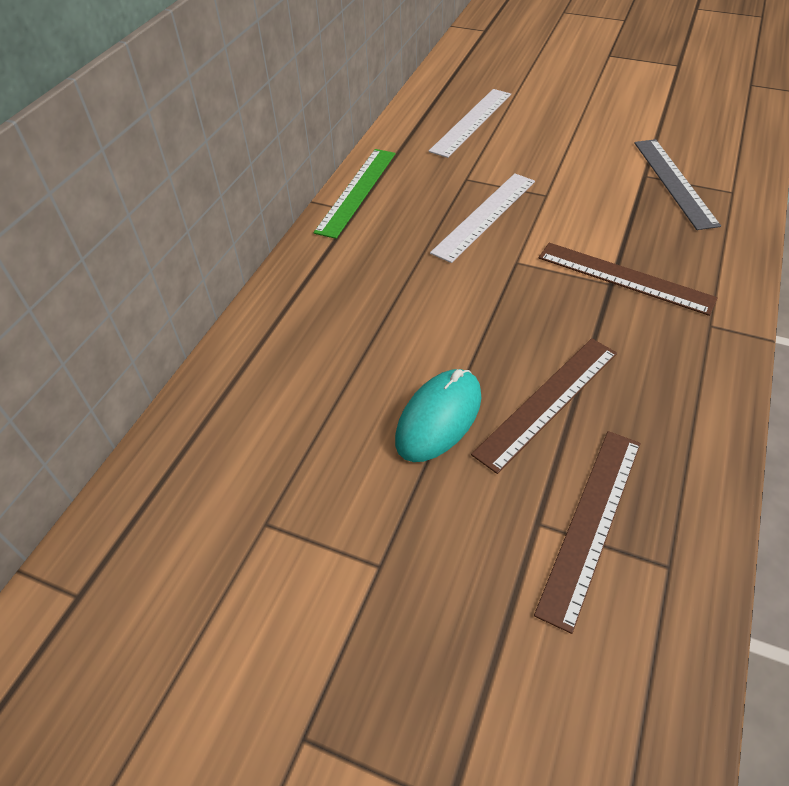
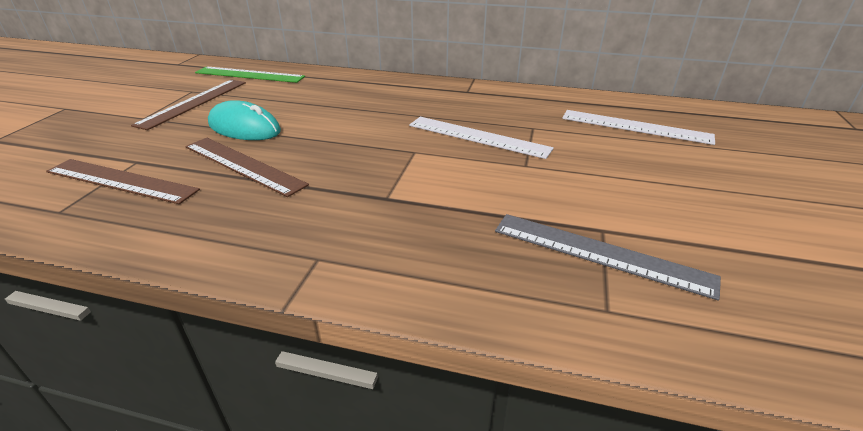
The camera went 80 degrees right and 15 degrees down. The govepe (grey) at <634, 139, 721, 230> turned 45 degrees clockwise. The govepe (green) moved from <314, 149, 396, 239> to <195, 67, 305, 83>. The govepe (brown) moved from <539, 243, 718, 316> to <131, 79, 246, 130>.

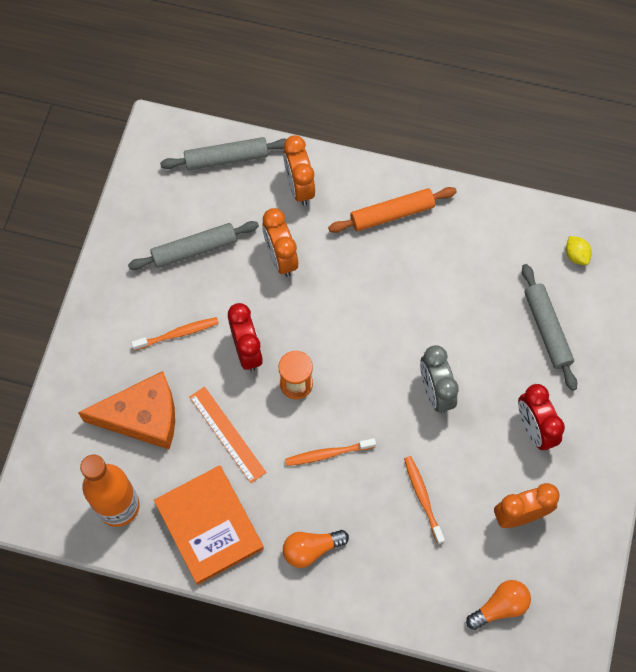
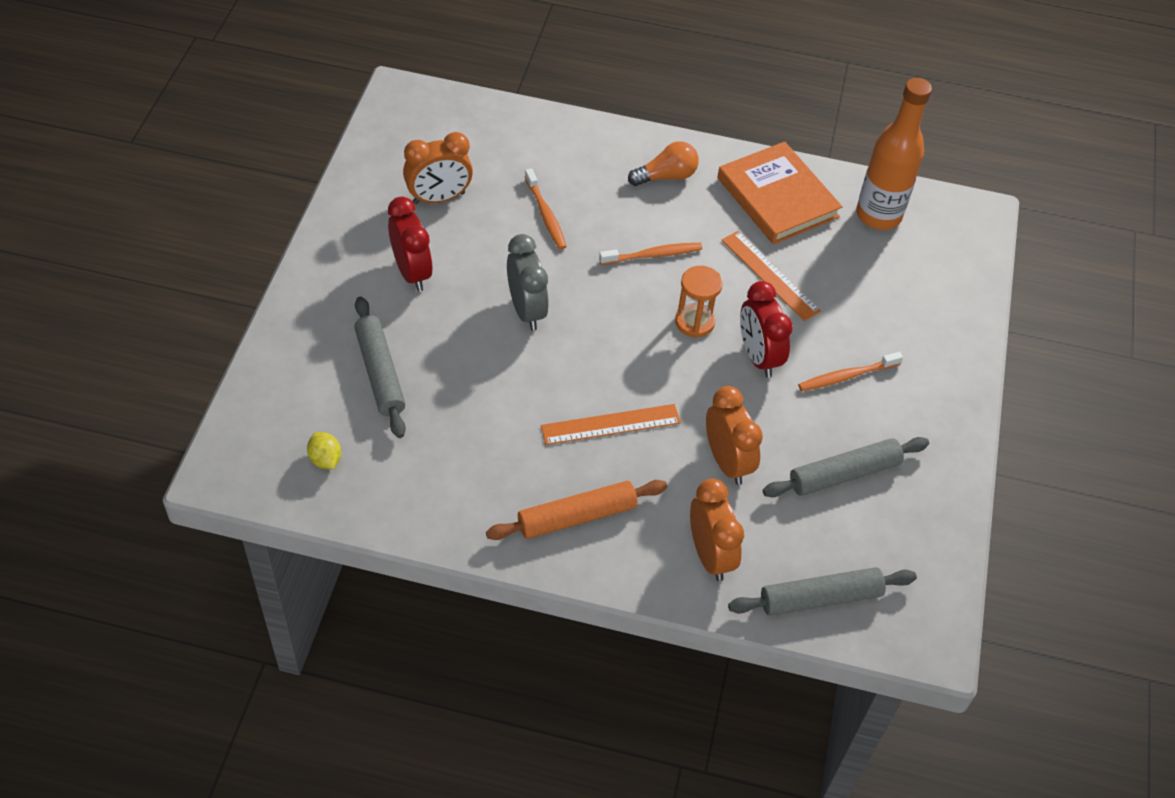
The camera went 175 degrees right and 15 degrees down. The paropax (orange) at <78, 371, 175, 449> disappeared. The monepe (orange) at <466, 580, 531, 630> disappeared. The govepe (orange) at <541, 404, 681, 445> appeared.

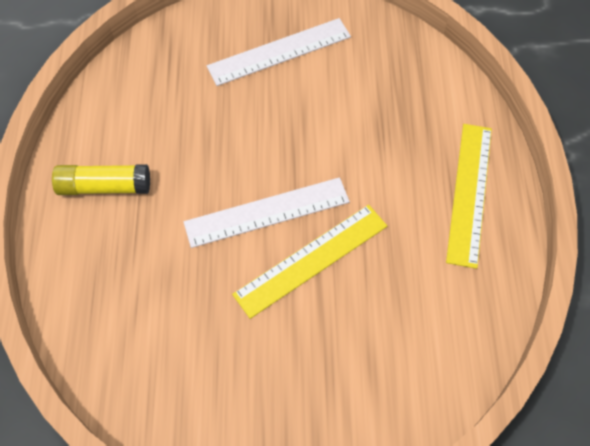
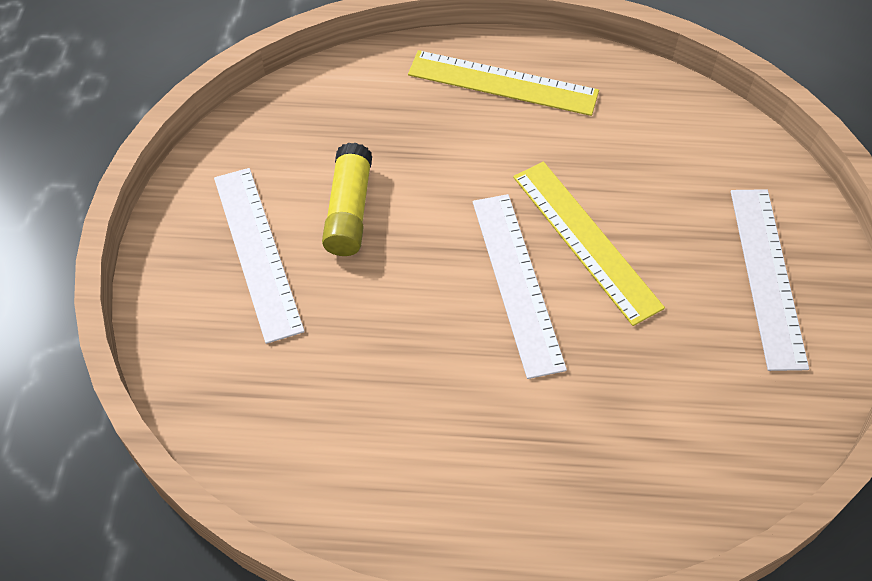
The camera went 85 degrees left and 5 degrees down. The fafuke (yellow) moved from <52, 164, 150, 195> to <322, 143, 372, 256>. The govepe (white) at <731, 189, 809, 371> appeared.

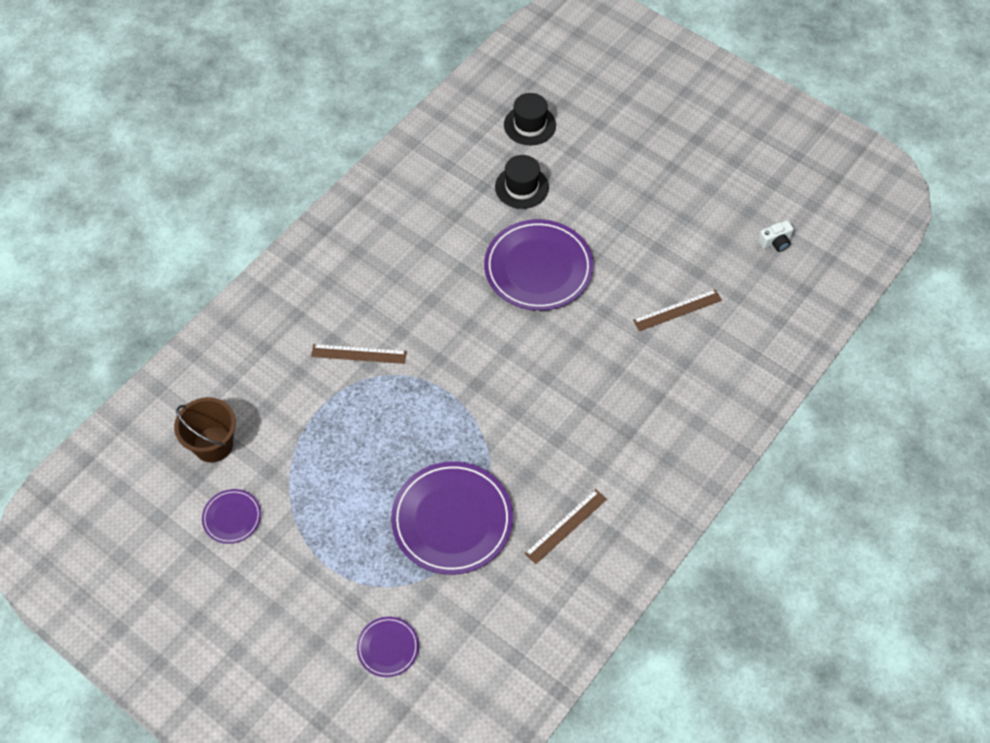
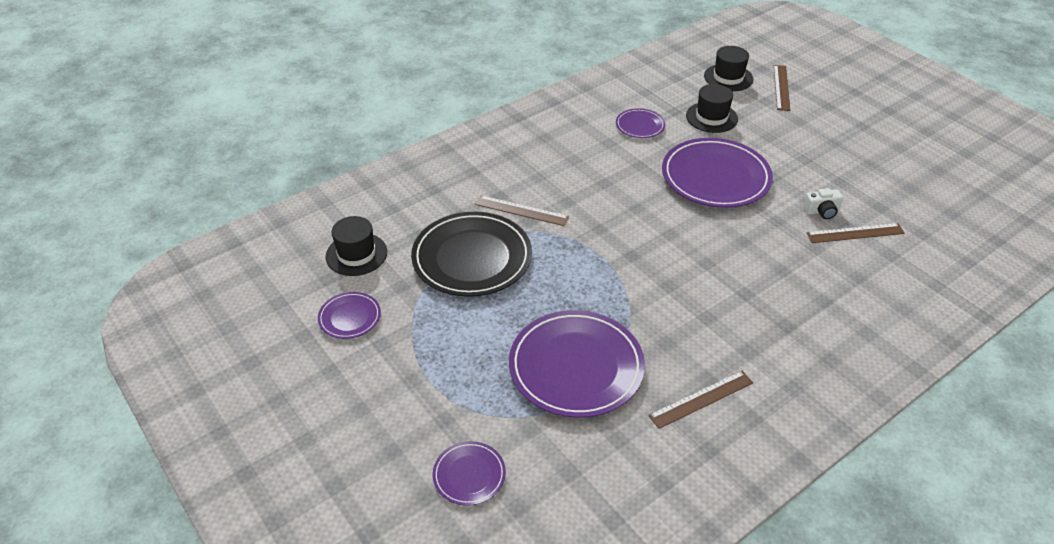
The camera went 15 degrees right and 15 degrees down. The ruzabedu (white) moved from <758, 220, 794, 252> to <803, 188, 843, 219>. The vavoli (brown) at <174, 397, 236, 462> was replaced by the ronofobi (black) at <325, 216, 387, 276>. The govepe (brown) at <774, 65, 791, 111> appeared. The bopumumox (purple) at <616, 108, 665, 138> appeared. The bopumumox (black) at <411, 212, 532, 297> appeared.

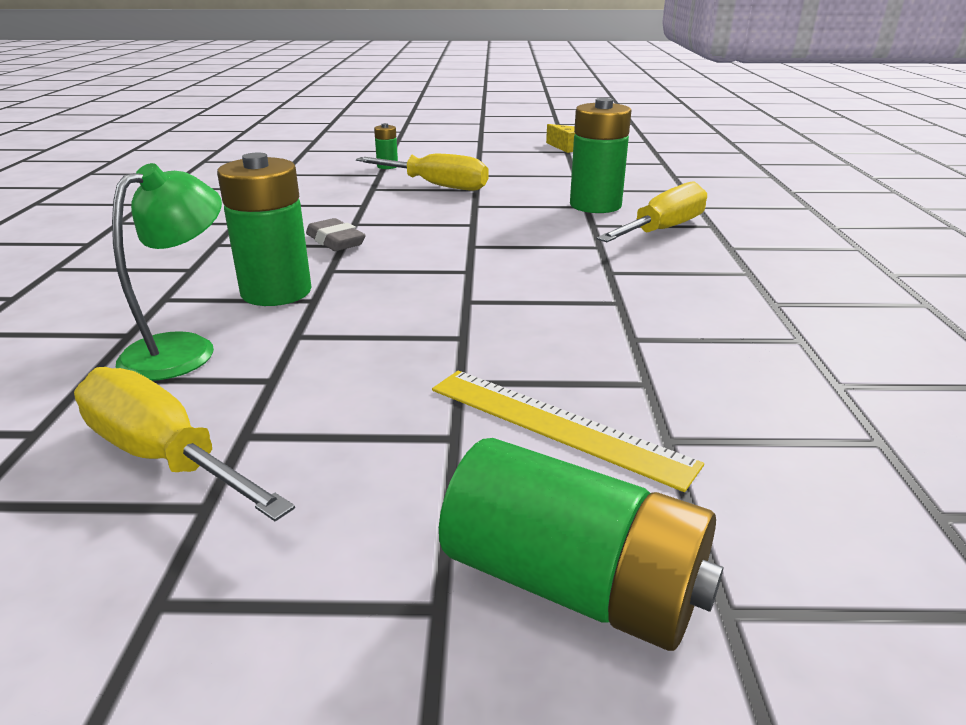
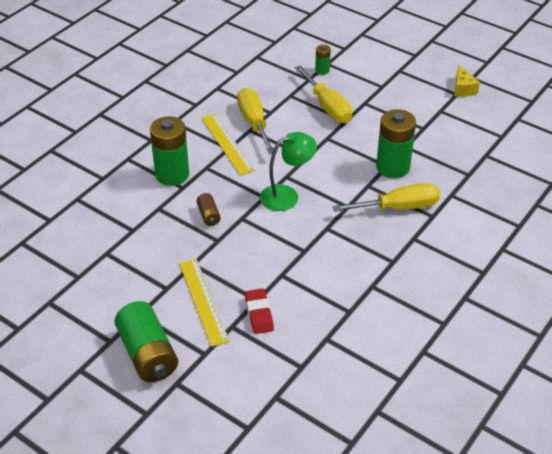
The camera went 35 degrees right and 15 degrees up. The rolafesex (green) moved from <112, 163, 222, 381> to <260, 132, 317, 211>. The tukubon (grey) at <306, 218, 365, 251> was replaced by the govepe (yellow) at <202, 114, 255, 176>. The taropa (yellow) moved from <74, 367, 295, 521> to <237, 88, 274, 154>. The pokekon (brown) at <197, 193, 221, 226> appeared. The tukubon (red) at <245, 288, 274, 334> appeared.

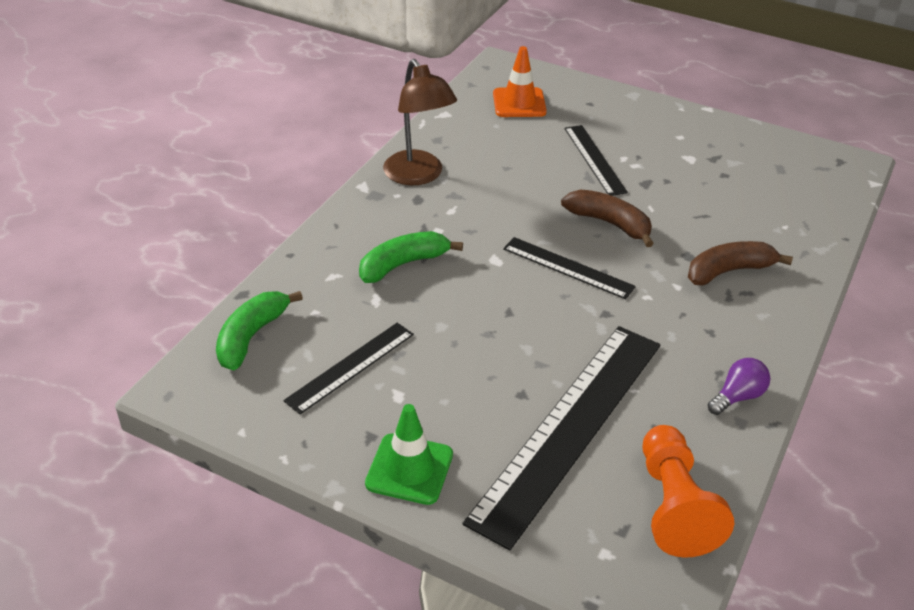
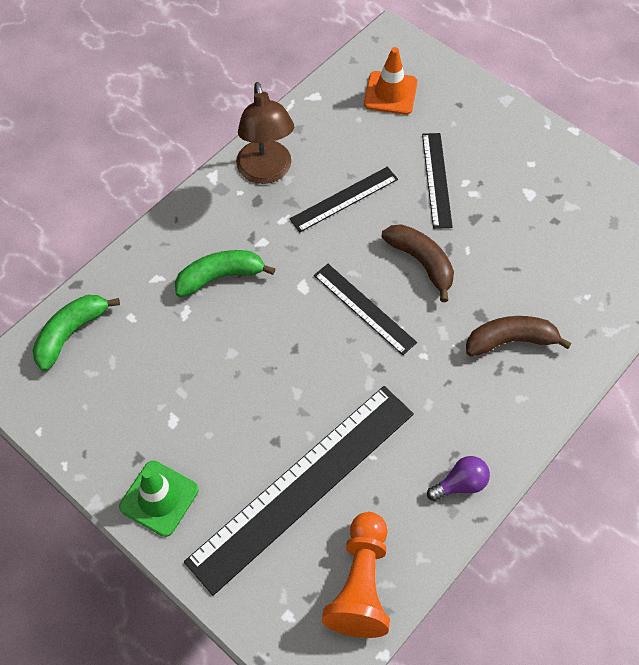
The camera went 15 degrees right and 20 degrees up. The govepe (black) moved from <283, 323, 414, 414> to <290, 167, 398, 232>.

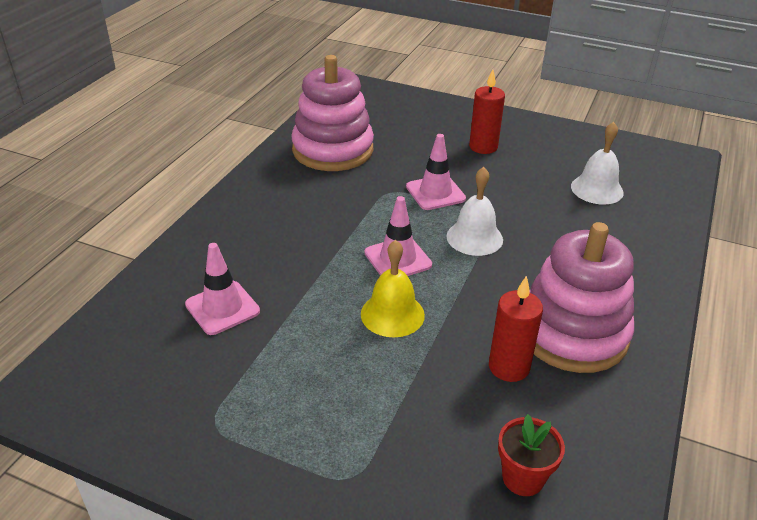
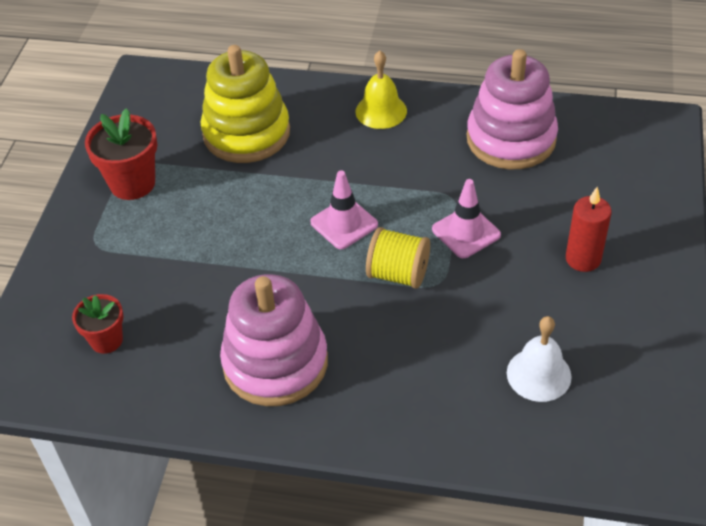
The camera went 80 degrees right and 10 degrees up. The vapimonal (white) at <446, 167, 503, 256> was replaced by the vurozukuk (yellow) at <366, 227, 430, 289>. The vapimonal (yellow) moved from <361, 240, 425, 337> to <355, 51, 407, 129>. The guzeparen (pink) at <185, 243, 260, 335> was replaced by the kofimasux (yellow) at <201, 45, 290, 163>. The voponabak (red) at <489, 275, 543, 382> disappeared. The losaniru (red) at <85, 108, 157, 200> appeared.

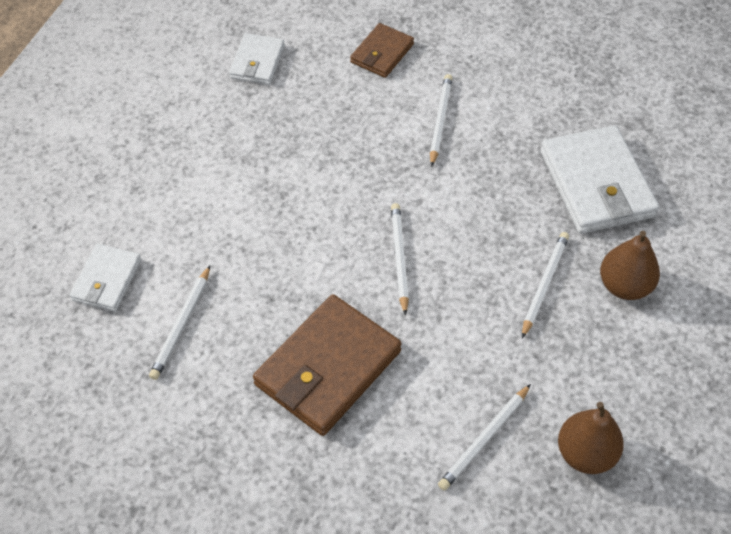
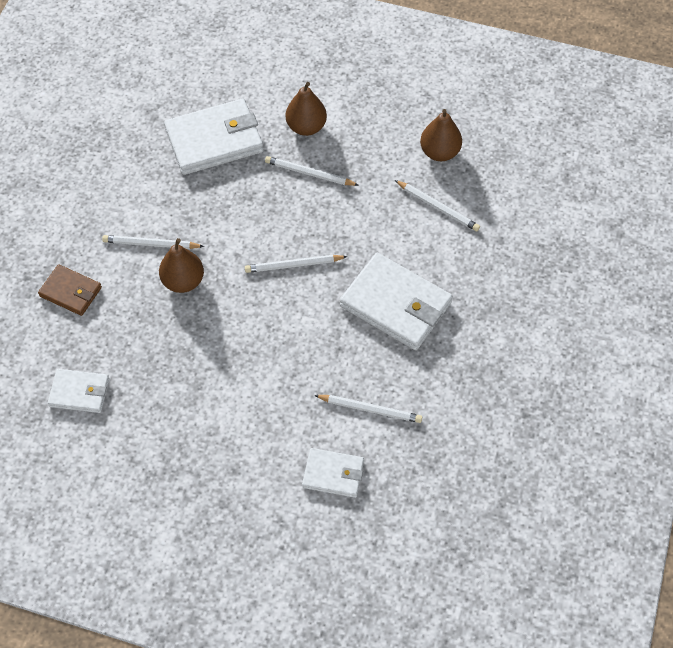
The camera went 95 degrees left and 5 degrees up. The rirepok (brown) at <253, 294, 402, 436> became the rirepok (white) at <340, 253, 453, 350>. The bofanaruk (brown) at <159, 238, 204, 293> appeared.

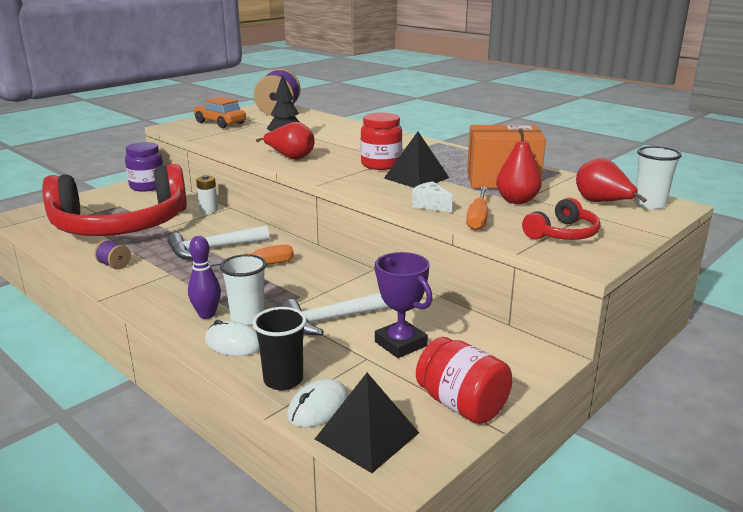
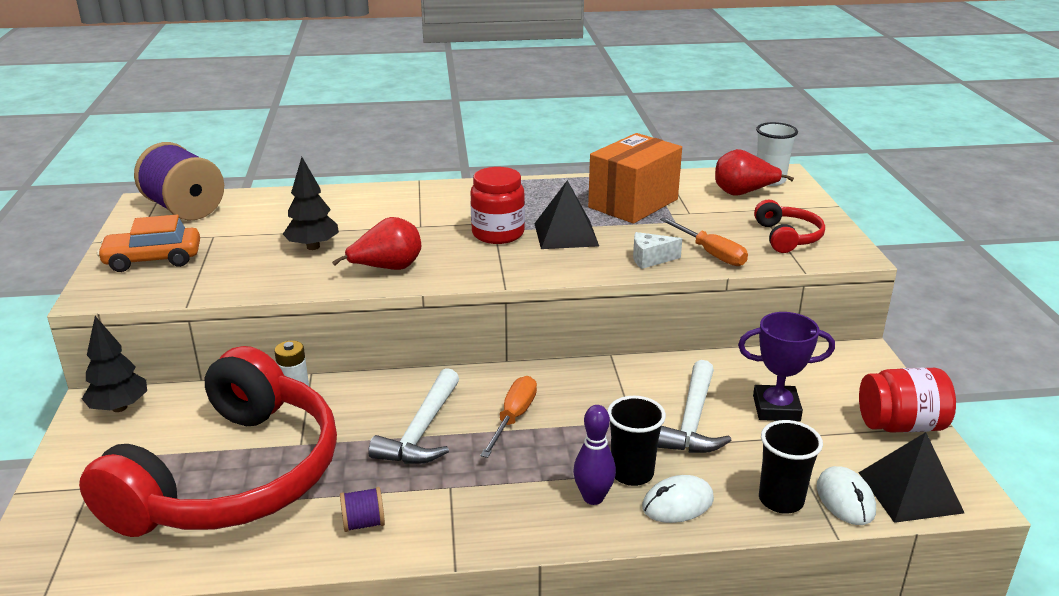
The camera went 50 degrees left and 5 degrees up. The bofanaruk (red) at <496, 128, 542, 204> disappeared. The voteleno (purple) at <125, 142, 163, 192> was replaced by the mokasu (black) at <82, 316, 147, 412>. The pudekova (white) at <220, 254, 267, 326> became the pudekova (black) at <607, 396, 666, 486>.

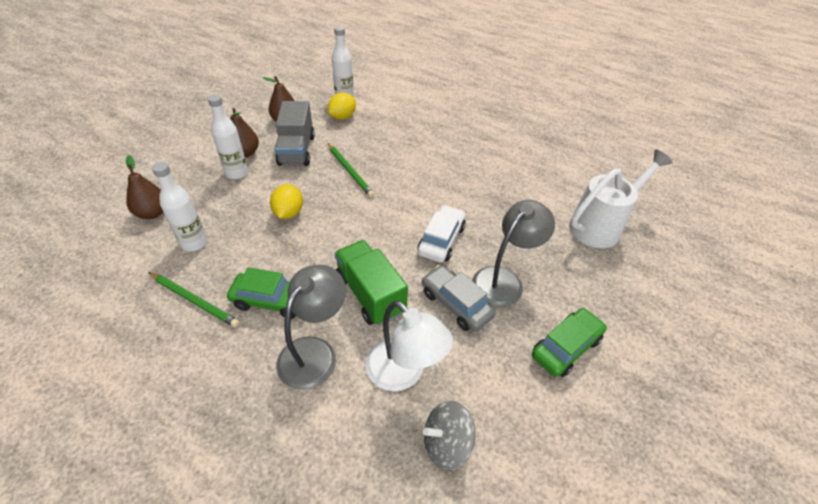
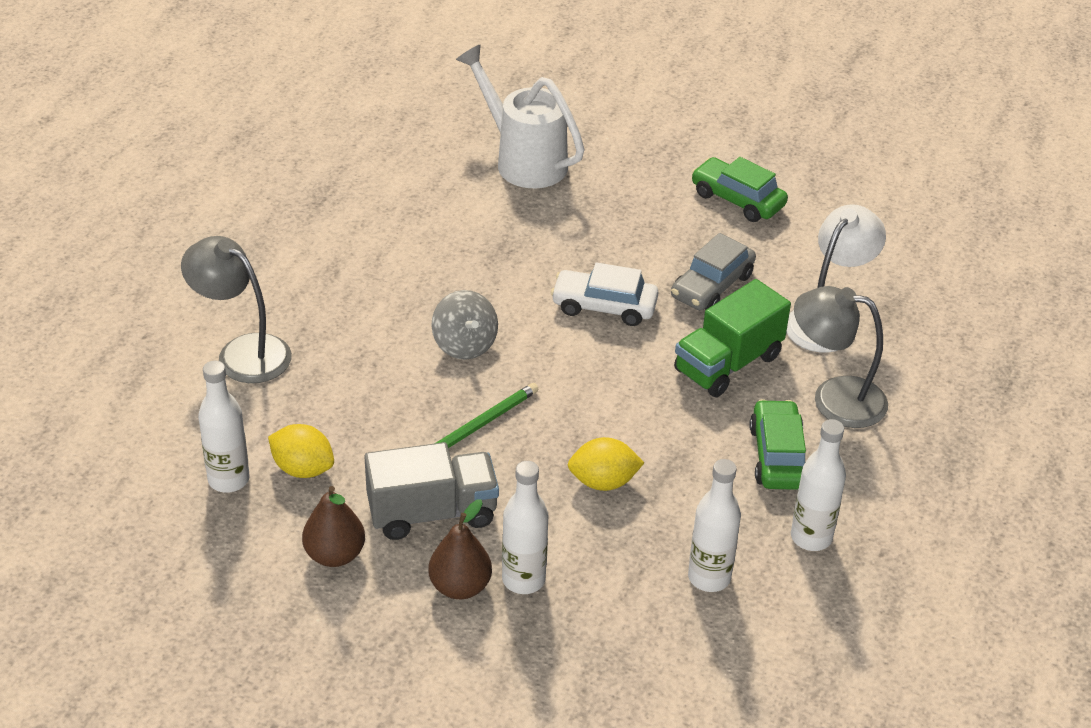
The camera went 100 degrees left and 5 degrees down. The bofanaruk (brown) at <126, 155, 163, 219> disappeared. The rolafesex (grey) moved from <472, 200, 555, 307> to <181, 236, 292, 383>. The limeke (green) at <148, 272, 240, 328> was replaced by the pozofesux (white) at <791, 419, 846, 551>. The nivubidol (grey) moved from <423, 400, 475, 470> to <431, 290, 498, 360>.

